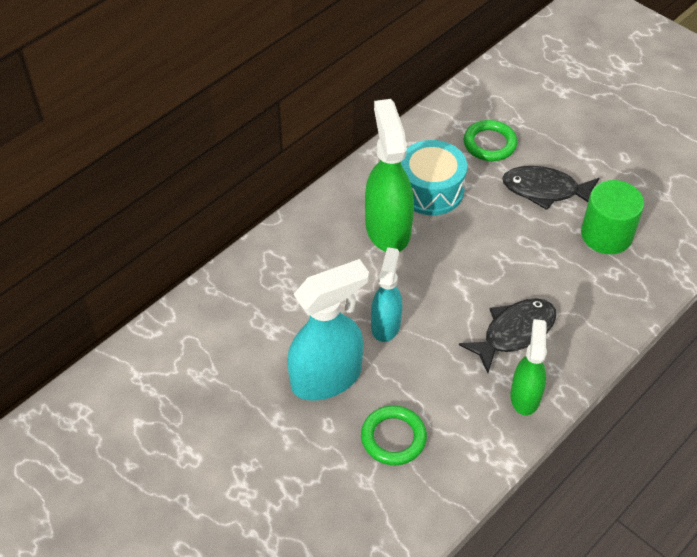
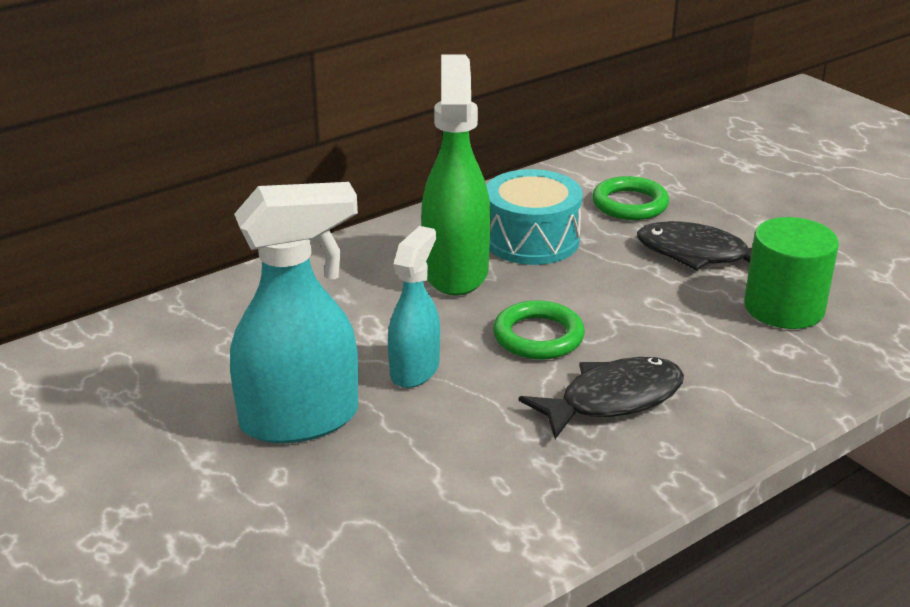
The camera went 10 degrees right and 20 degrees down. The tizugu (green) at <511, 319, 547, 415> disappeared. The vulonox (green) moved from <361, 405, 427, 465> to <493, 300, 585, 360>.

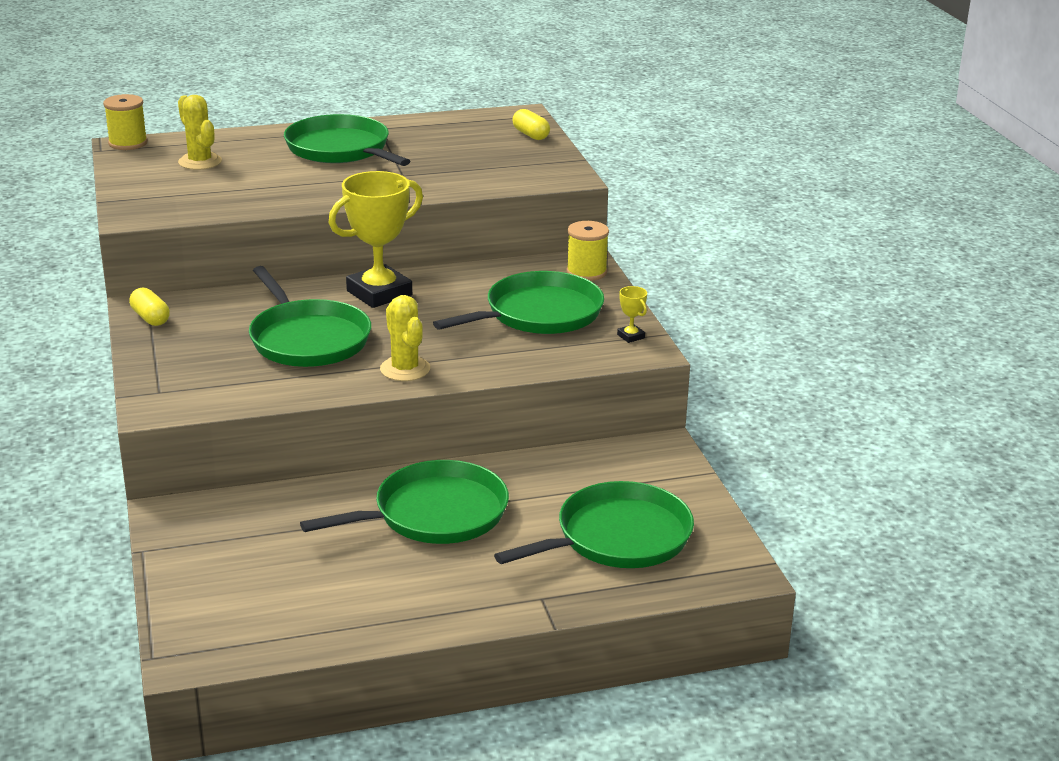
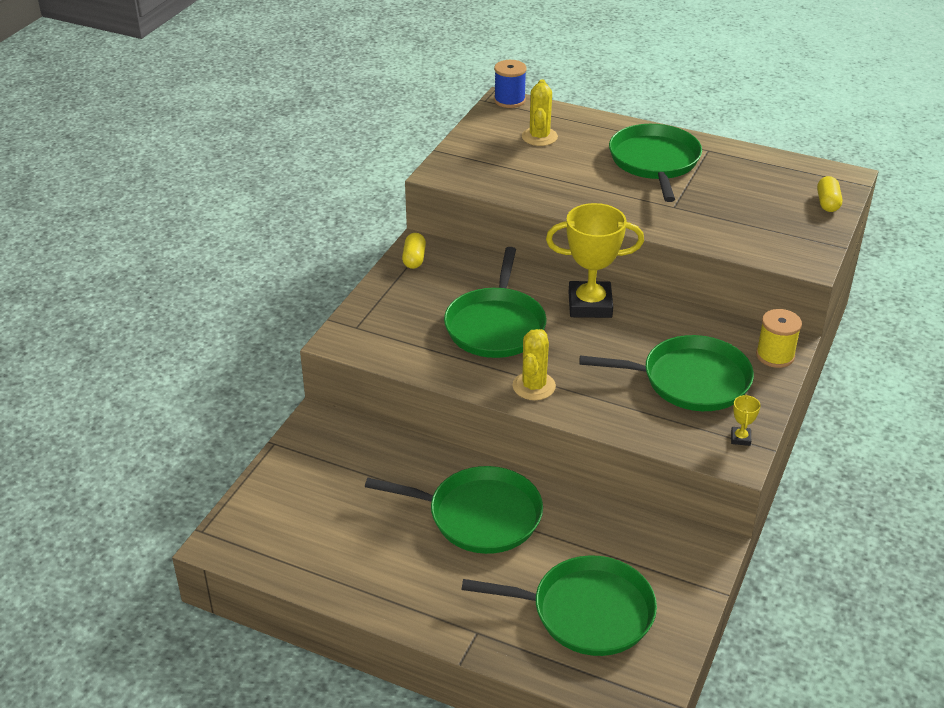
The camera went 40 degrees right and 10 degrees up. The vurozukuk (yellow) at <103, 94, 148, 150> became the vurozukuk (blue) at <494, 60, 527, 108>.

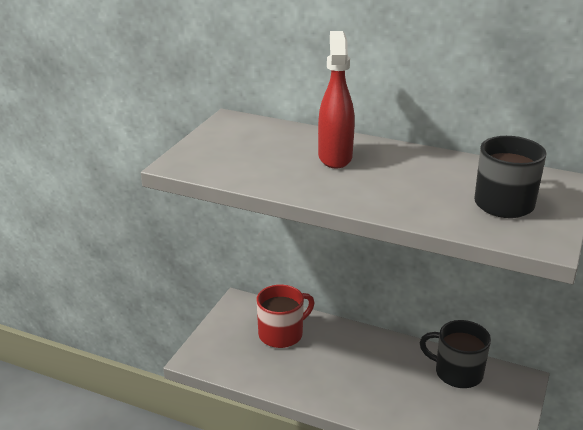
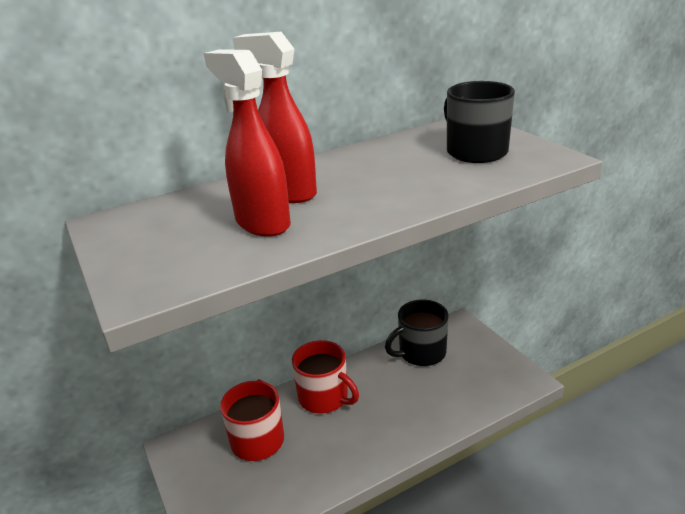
The camera went 50 degrees left and 0 degrees up. The tizugu (red) at <204, 49, 291, 237> appeared. The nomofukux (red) at <292, 340, 359, 413> appeared.

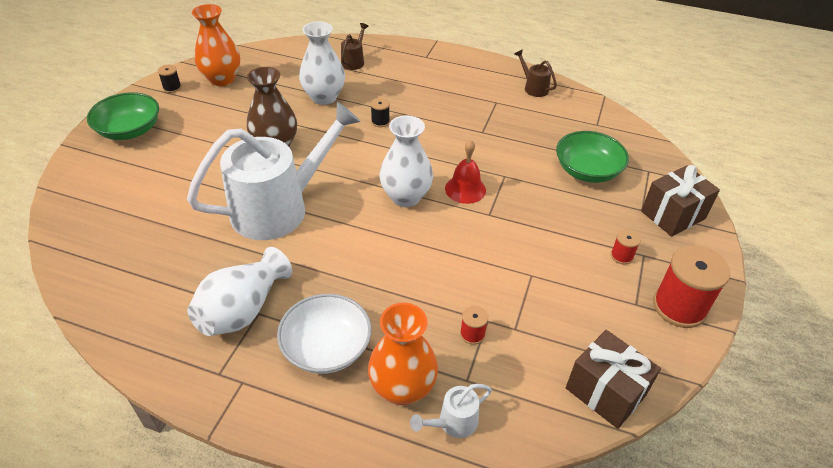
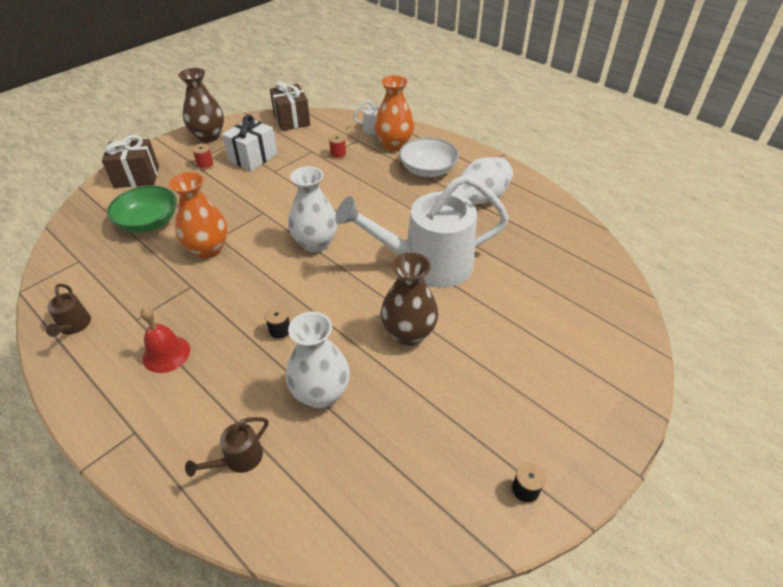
The camera went 155 degrees left and 0 degrees up. The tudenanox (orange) moved from <192, 4, 240, 86> to <169, 172, 228, 259>. The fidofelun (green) at <87, 92, 159, 140> disappeared. The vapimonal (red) moved from <445, 140, 486, 204> to <141, 307, 190, 373>. The vurozukuk (red) at <653, 245, 730, 328> was replaced by the tudenanox (brown) at <178, 68, 224, 143>. The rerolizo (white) at <222, 115, 277, 171> appeared.

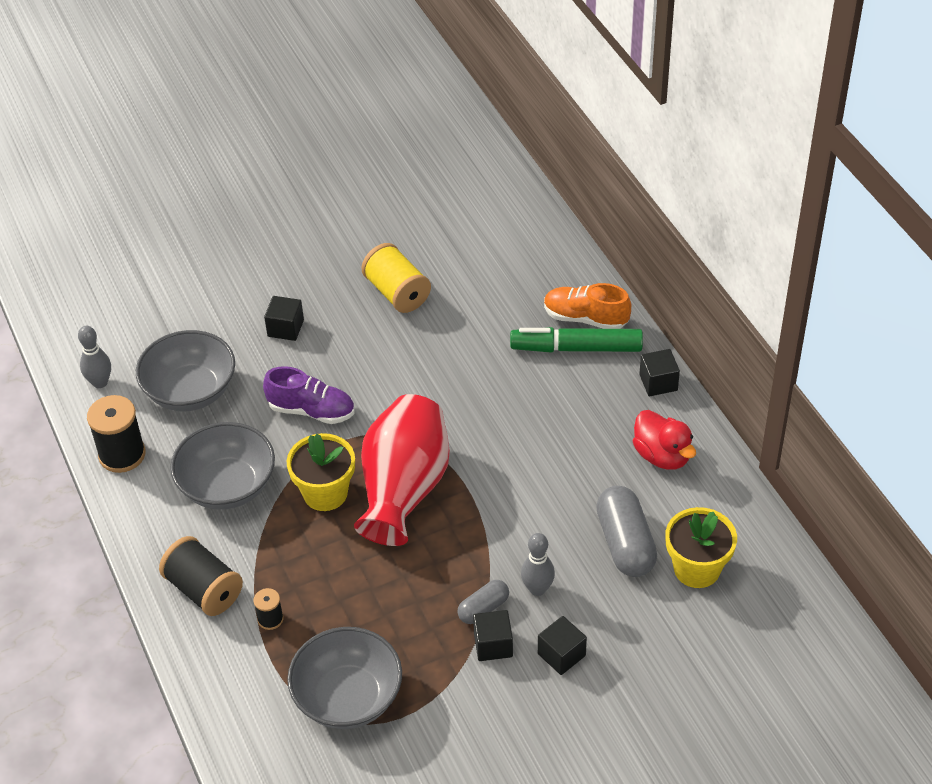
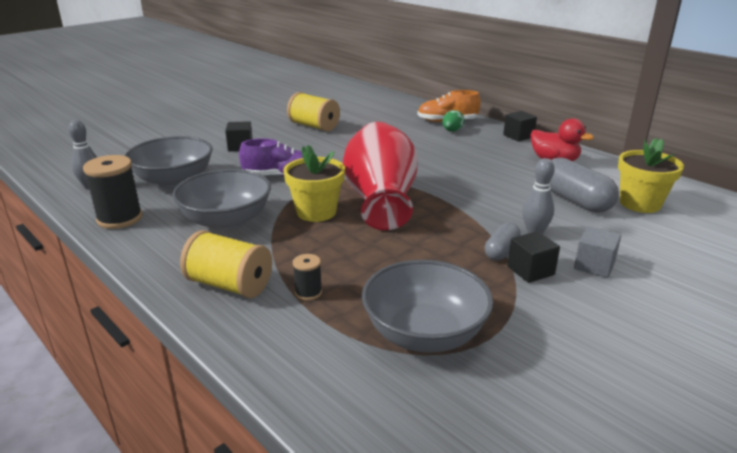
The camera went 20 degrees left and 20 degrees down. The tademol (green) at <510, 327, 643, 353> was replaced by the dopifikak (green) at <442, 110, 464, 132>. The vurozukuk (black) at <159, 536, 243, 616> became the vurozukuk (yellow) at <180, 230, 272, 298>. The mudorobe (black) at <538, 616, 587, 675> became the mudorobe (grey) at <574, 226, 621, 278>.

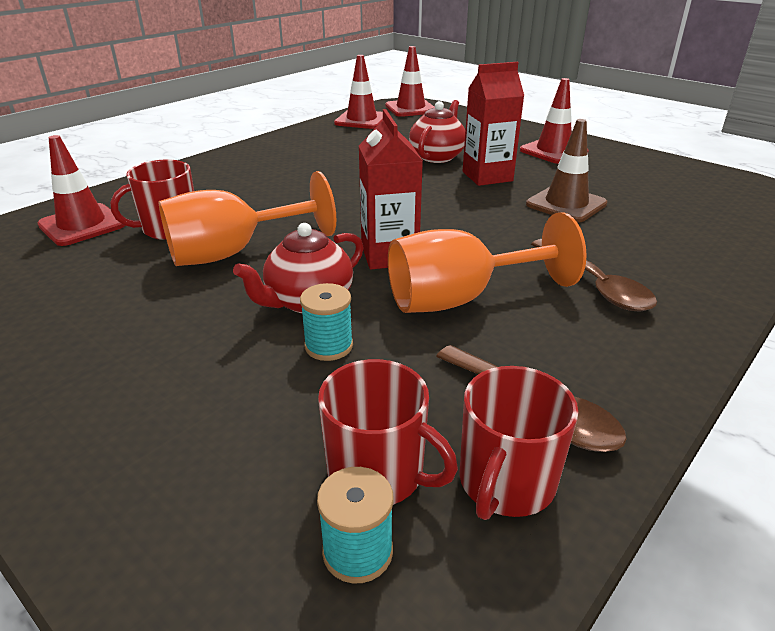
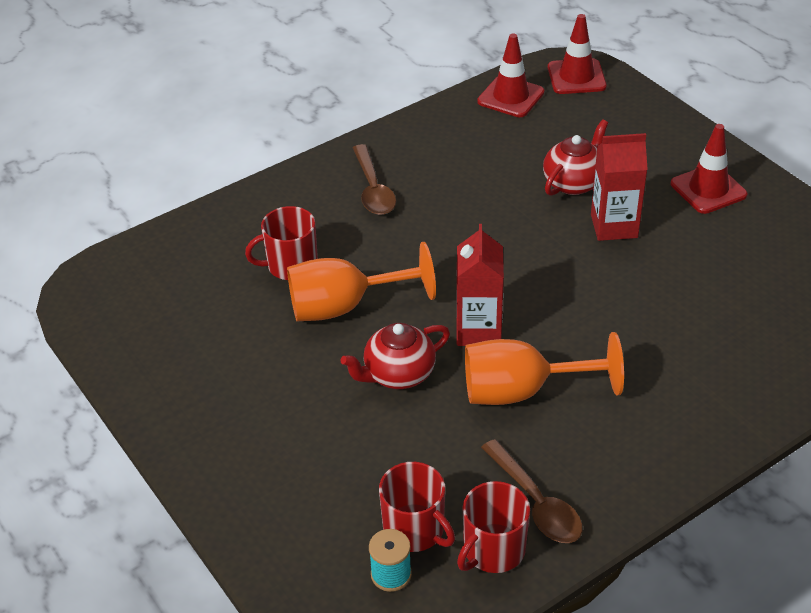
The camera went 15 degrees right and 10 degrees up. The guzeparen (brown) at <526, 119, 607, 223> disappeared. The guzeparen (red) at <37, 135, 125, 246> disappeared. The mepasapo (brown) moved from <531, 239, 657, 312> to <353, 144, 396, 215>. The vurozukuk (turquoise) at <300, 283, 353, 361> disappeared.

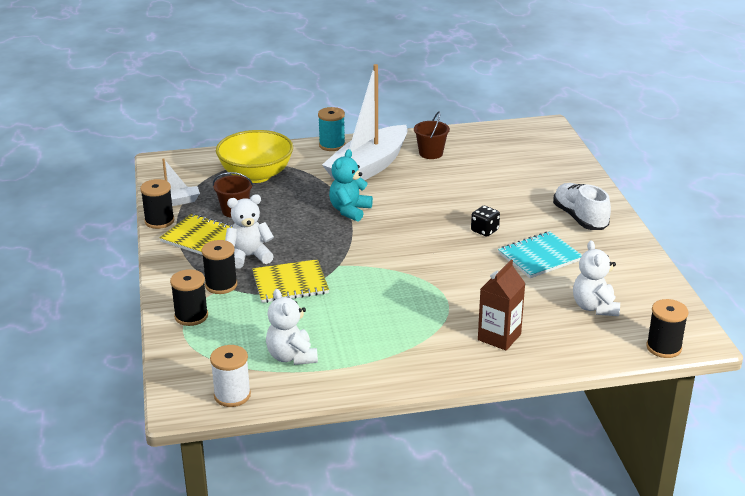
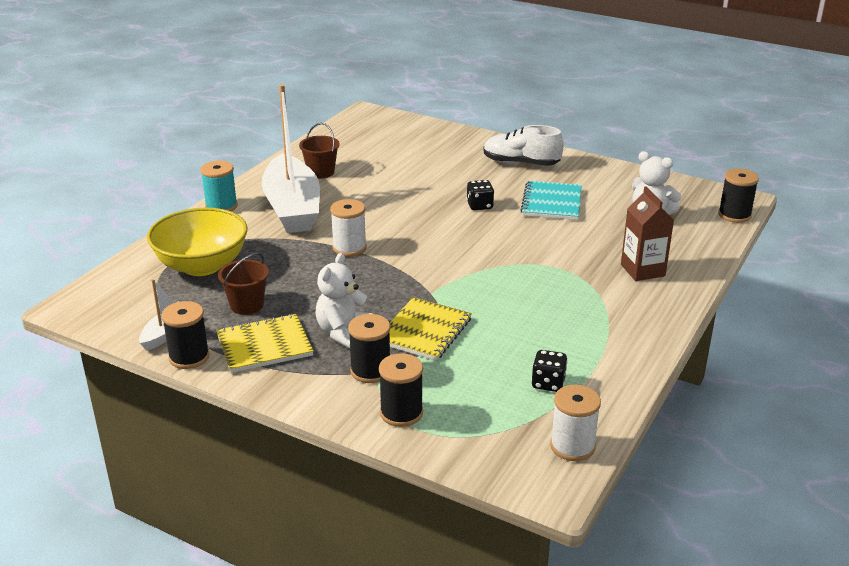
The camera went 50 degrees left and 0 degrees up. The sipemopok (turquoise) at <329, 149, 373, 221> was replaced by the vurozukuk (white) at <330, 199, 367, 257>. The sipemopok (white) at <266, 289, 318, 365> was replaced by the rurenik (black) at <531, 350, 568, 392>.

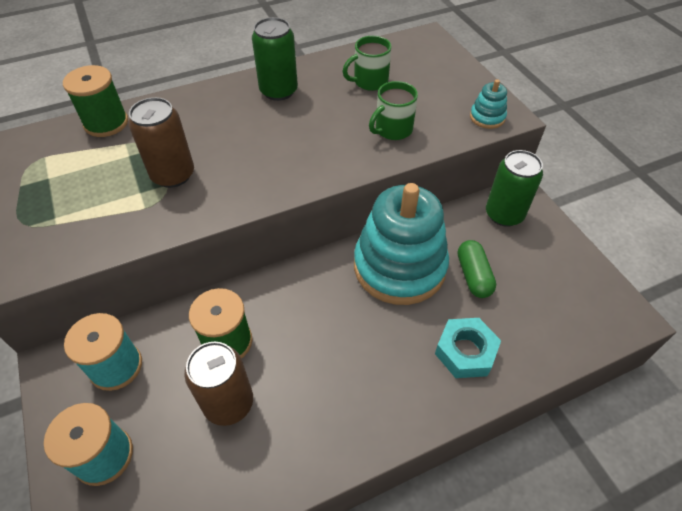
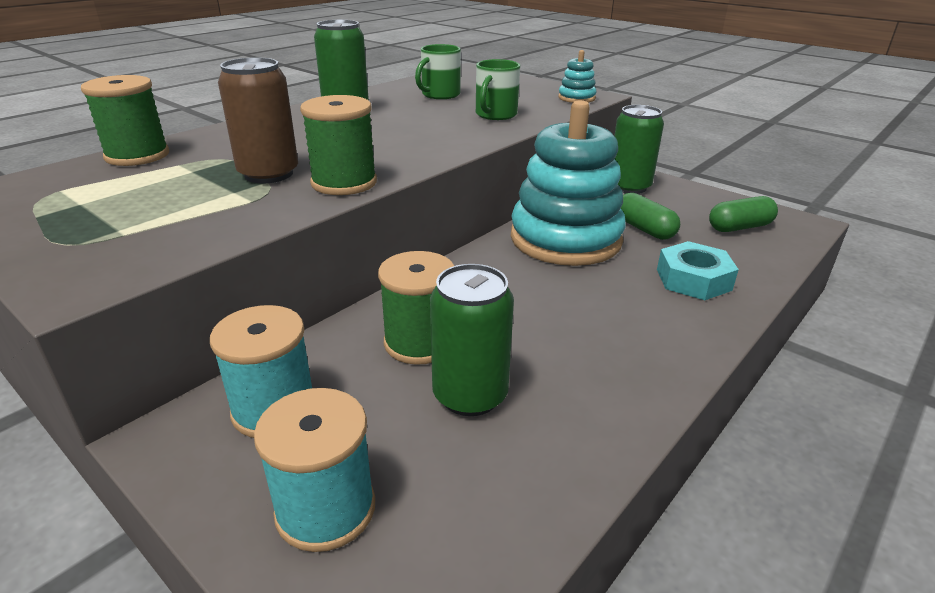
The camera went 25 degrees left and 20 degrees down. The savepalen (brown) at <184, 342, 253, 426> became the savepalen (green) at <430, 264, 514, 416>. The vurozukuk (green) at <300, 95, 377, 195> appeared. The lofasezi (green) at <709, 196, 778, 232> appeared.

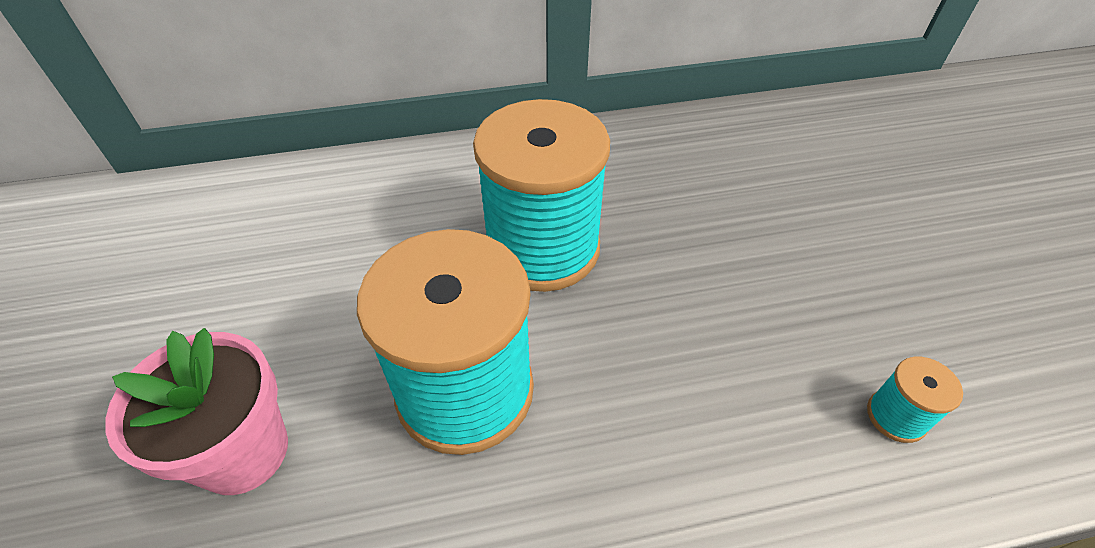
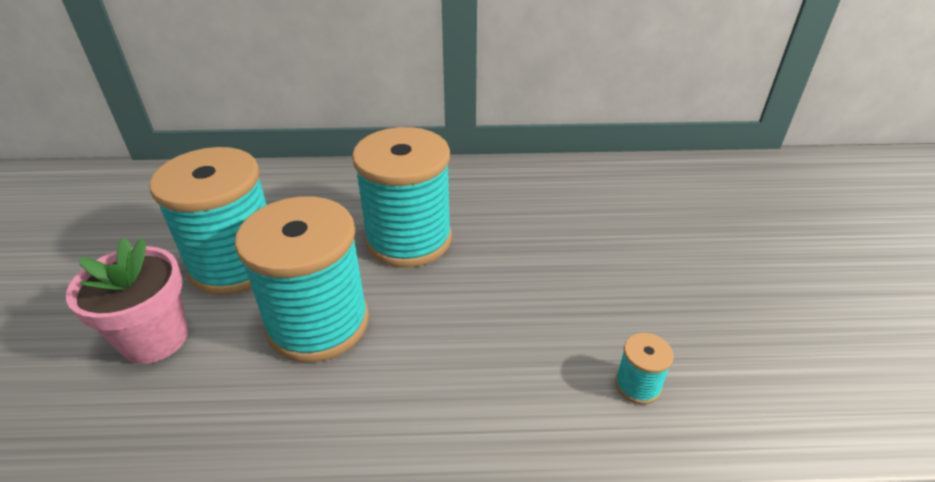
The camera went 10 degrees right and 10 degrees down. The vurozukuk (turquoise) at <149, 147, 267, 295> appeared.

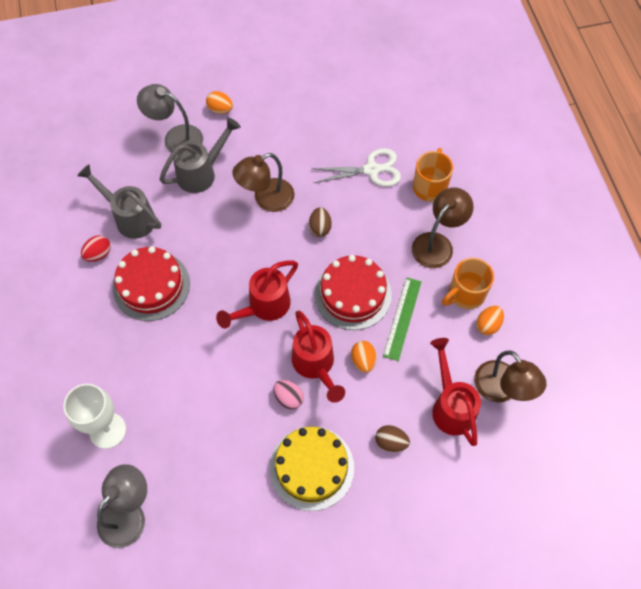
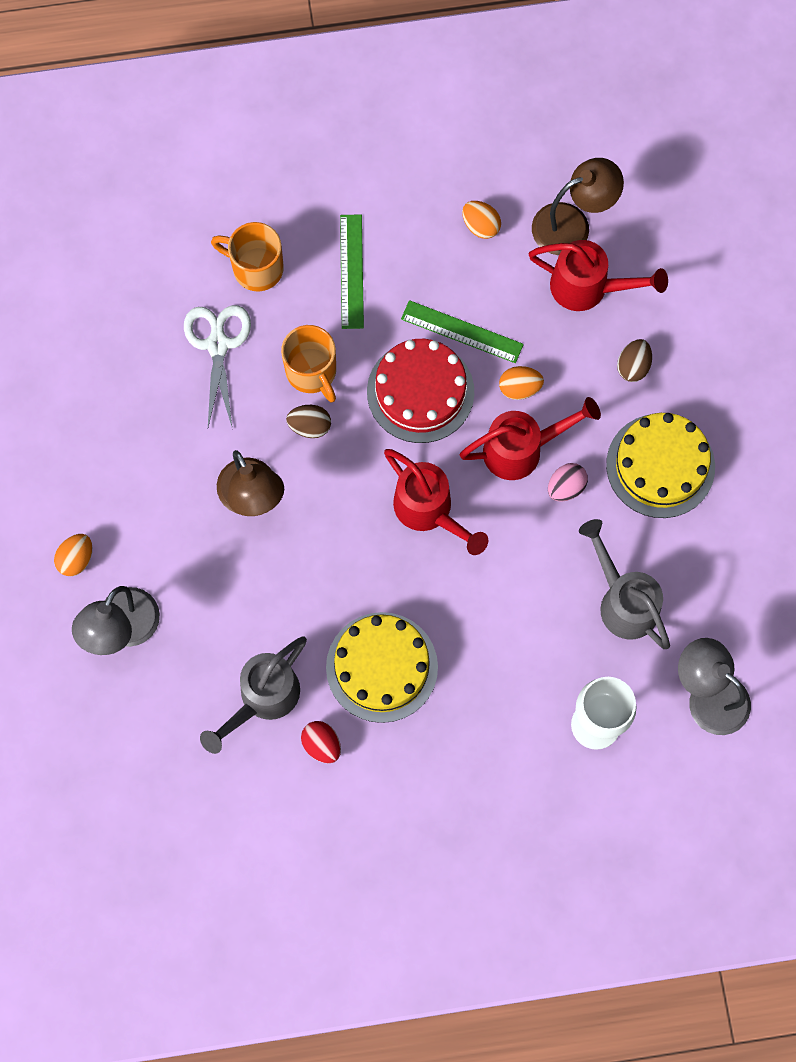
The camera went 85 degrees left and 10 degrees up. The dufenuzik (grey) moved from <159, 117, 241, 193> to <579, 519, 670, 649>. The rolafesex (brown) at <412, 187, 474, 268> was replaced by the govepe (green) at <340, 214, 364, 329>. The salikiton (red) at <113, 246, 190, 321> became the salikiton (yellow) at <326, 612, 438, 723>. The nomofukux (orange) moved from <442, 258, 494, 309> to <281, 325, 336, 403>. The dufenuzik (red) at <430, 338, 481, 446> turned 150 degrees counterclockwise.

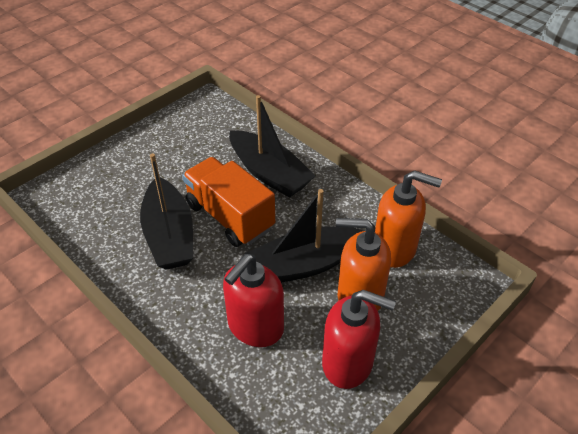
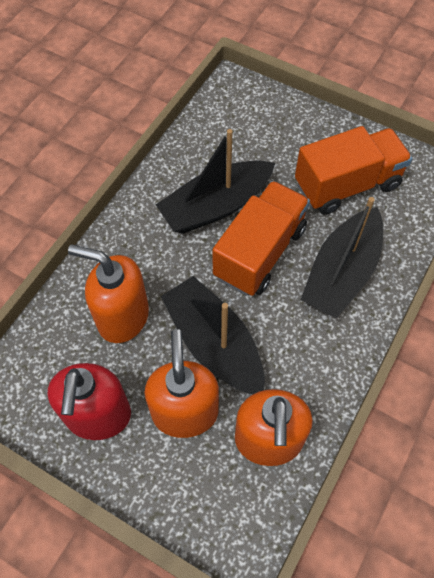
The camera went 75 degrees right and 15 degrees up. The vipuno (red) at <223, 254, 284, 347> became the vipuno (orange) at <68, 245, 149, 343>. The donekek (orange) at <295, 126, 412, 215> appeared.

